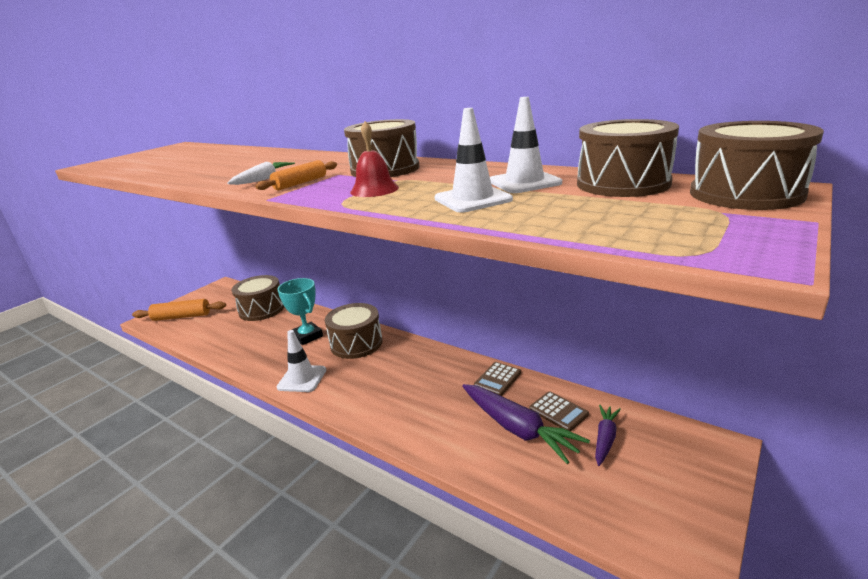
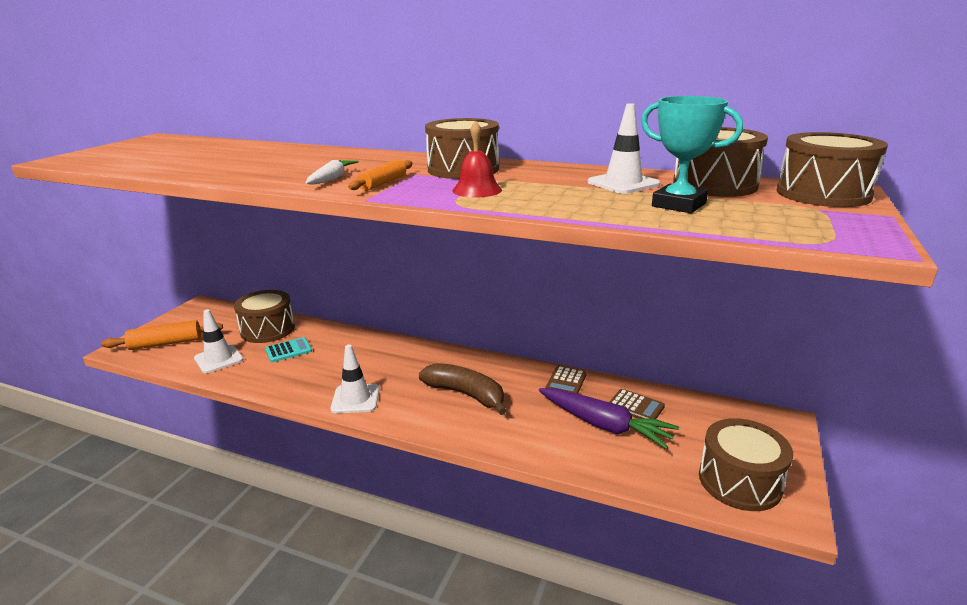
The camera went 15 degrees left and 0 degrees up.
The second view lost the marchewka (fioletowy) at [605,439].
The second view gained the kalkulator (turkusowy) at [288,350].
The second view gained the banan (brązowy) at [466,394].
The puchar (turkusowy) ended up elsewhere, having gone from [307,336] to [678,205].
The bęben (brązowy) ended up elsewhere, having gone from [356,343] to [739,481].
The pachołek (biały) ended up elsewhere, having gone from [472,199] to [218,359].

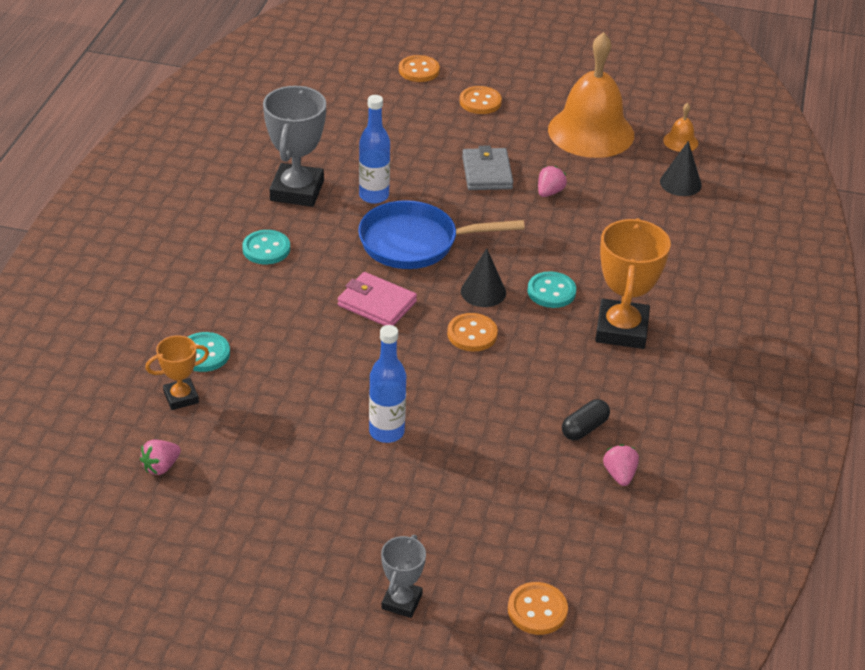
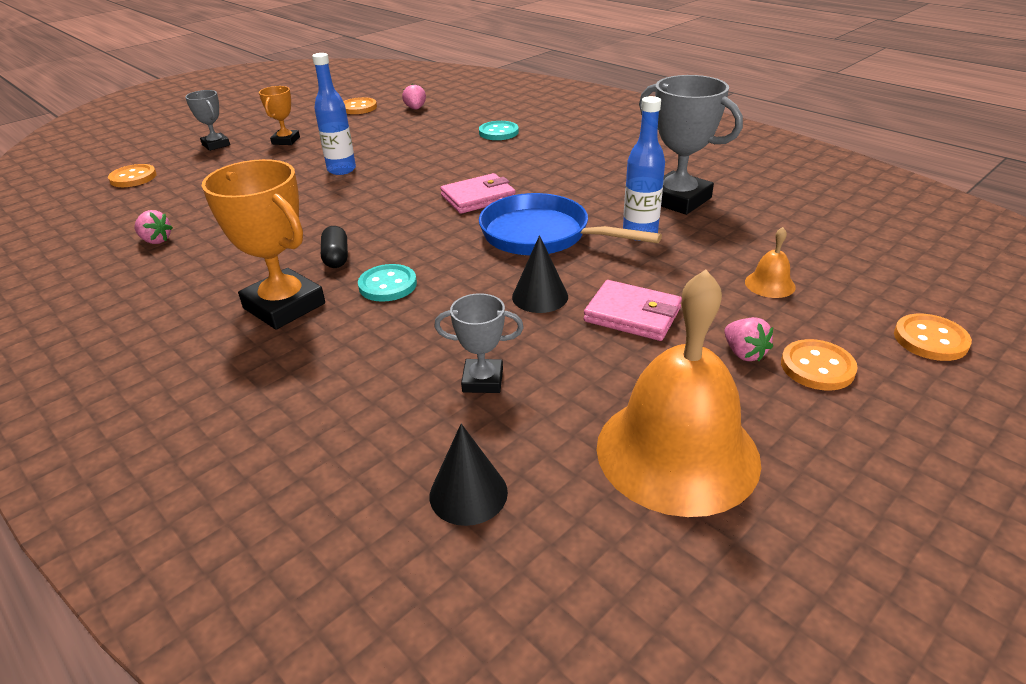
The camera went 125 degrees right and 5 degrees down.
The second view lost the guzik (turkusowy) at [266,249].
The second view gained the puchar (szary) at [482,380].
The puchar (pomarańczowy) ended up elsewhere, having gone from [181,397] to [286,141].
The guzik (pomarańczowy) ended up elsewhere, having gone from [472,334] to [358,108].
The stożek (czarny) ended up elsewhere, having gone from [483,292] to [540,296].
The truskawka (różowy) ended up elsewhere, having gone from [549,192] to [744,353].
The kapsułka (czarny) ended up elsewhere, having gone from [584,428] to [336,257].
The dzwonek (pomarańczowy) ended up elsewhere, having gone from [680,141] to [770,284].
What was the portfel (szary) at [487,173] turned into the portfel (różowy) at [632,315].
The patelnia (niebieski) at [415,243] ended up facing another way, 90 degrees counterclockwise from before.

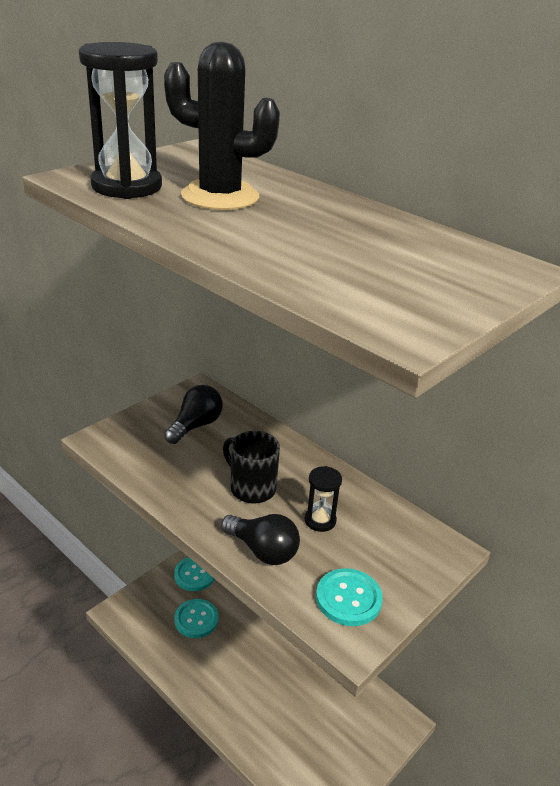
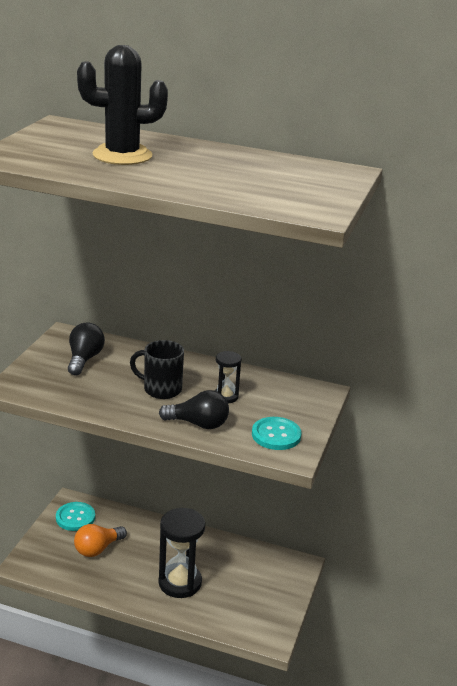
The camera went 25 degrees left and 5 degrees down.
The klepsydra (czarny) ended up elsewhere, having gone from [127,186] to [180,583].
Where the guzik (turkusowy) stood at [196,619], the żarówka (pomarańczowy) came to stand at [98,549].

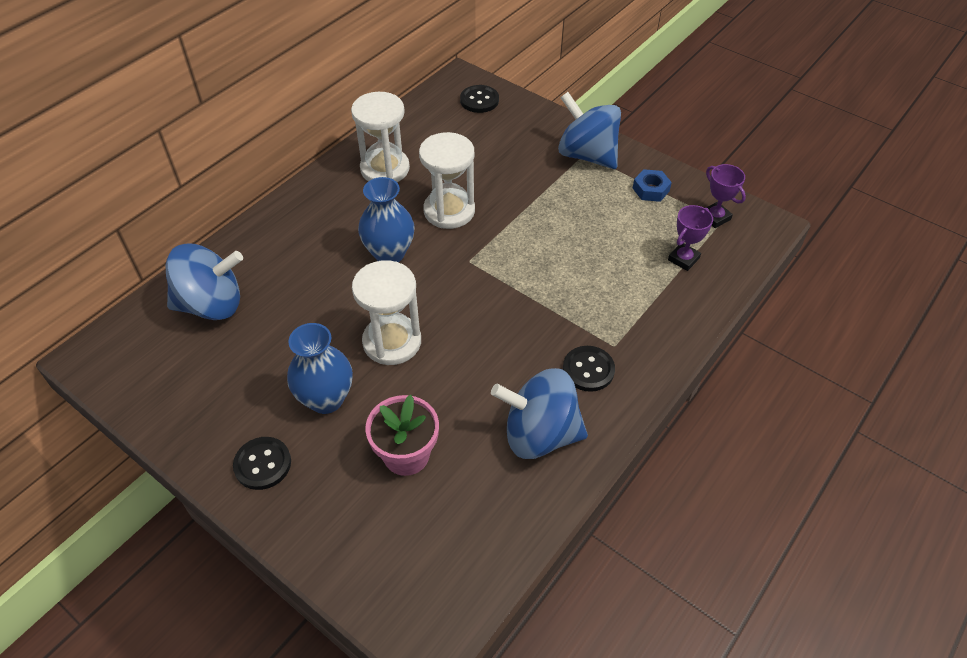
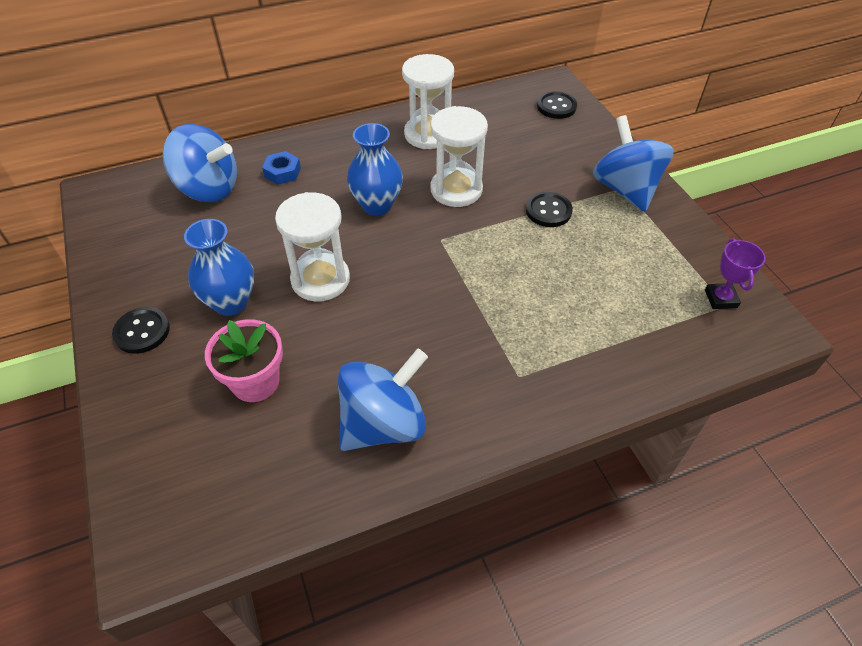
The camera went 30 degrees right and 0 degrees up.
The second view lost the puchar (fioletowy) at [683,259].
The guzik (czarny) ended up elsewhere, having gone from [588,370] to [548,211].
The nakrętka (niebieski) ended up elsewhere, having gone from [651,189] to [282,172].
The bączek (niebieski) at [539,434] ended up facing another way, 105 degrees clockwise from before.

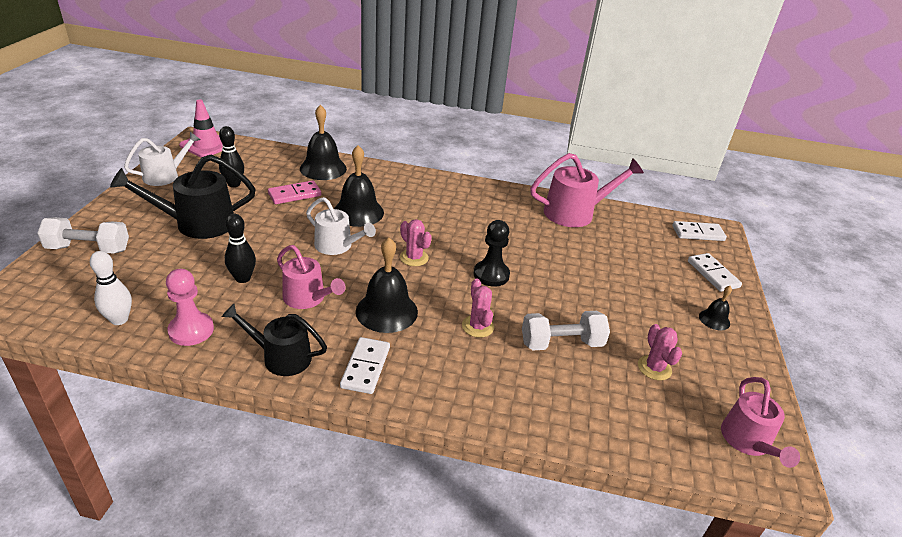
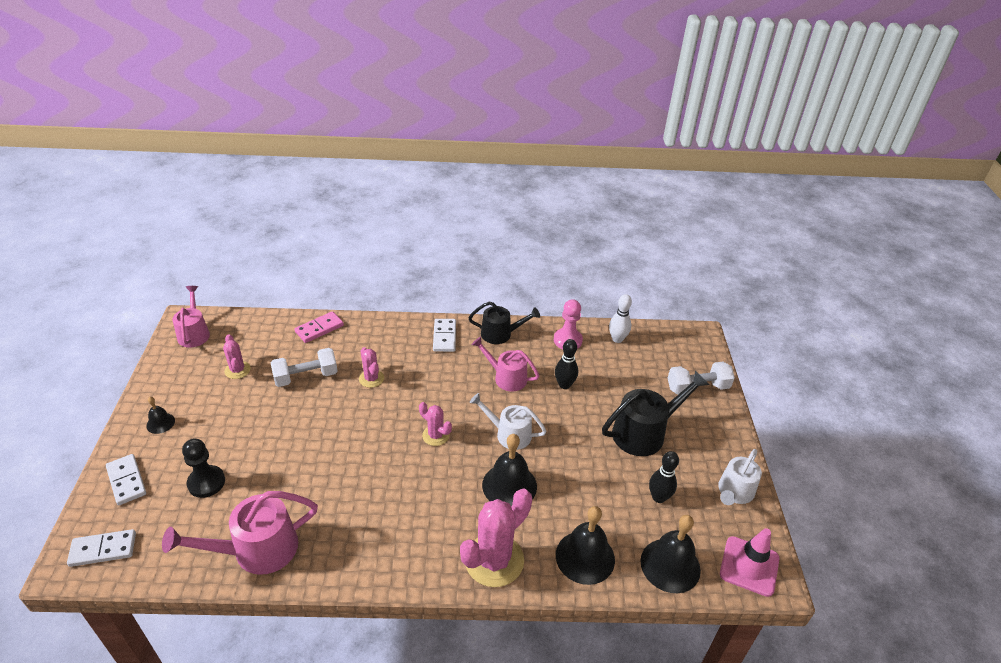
The camera went 170 degrees right and 5 degrees up.
The second view gained the kaktus (różowy) at [494,560].
The kostka domina (różowy) ended up elsewhere, having gone from [294,194] to [319,329].
The dzwonek (czarny) ended up elsewhere, having gone from [386,311] to [670,565].
The pionek (czarny) ended up elsewhere, having gone from [491,275] to [206,482].

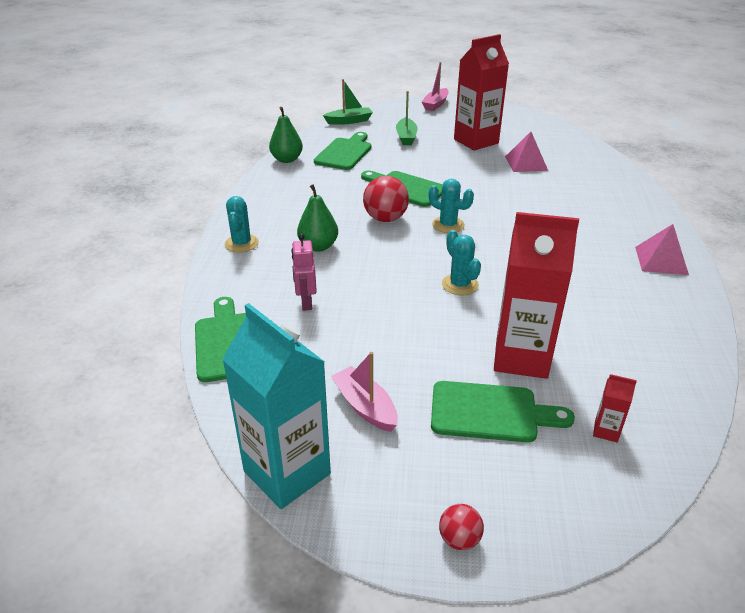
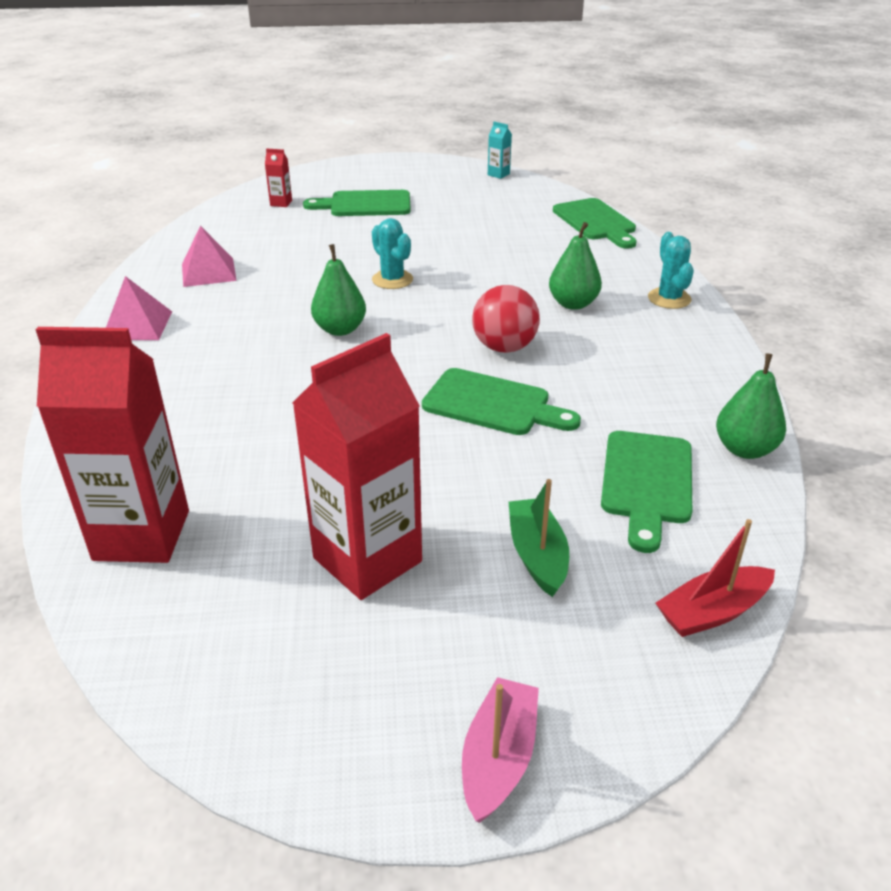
The camera went 170 degrees right and 0 degrees up.
The second view lost the robot (różowy) at [306,303].
The second view lost the łódka (różowy) at [365,406].
The second view lost the kaktus (turkusowy) at [448,225].
The second view lost the piłka (czerwony) at [459,539].
The second view gained the gruszka (zielony) at [340,329].
The karton mleka (czerwony) ended up elsewhere, having gone from [521,357] to [142,535].
The piramida (różowy) ended up elsewhere, having gone from [526,163] to [208,272].
What was the łódka (zielony) at [349,121] turned into the łódka (czerwony) at [713,612].
The size of the karton mleka (turkusowy) at [287,472] changed by a factor of 0.40.

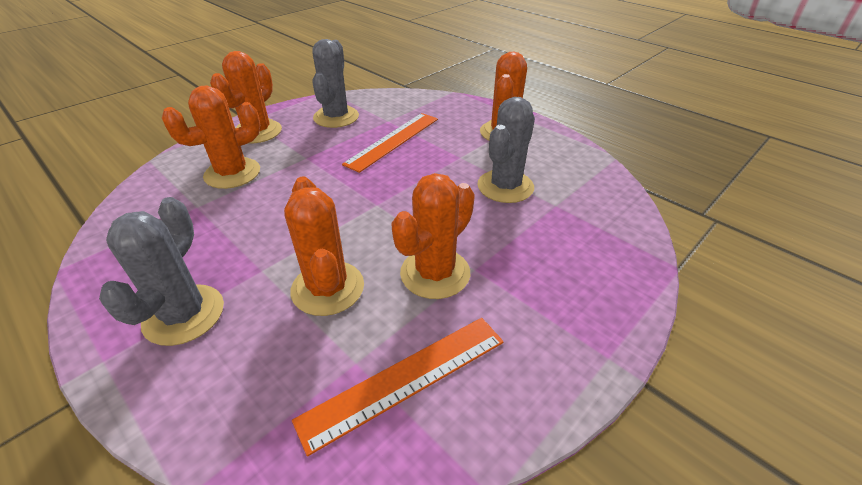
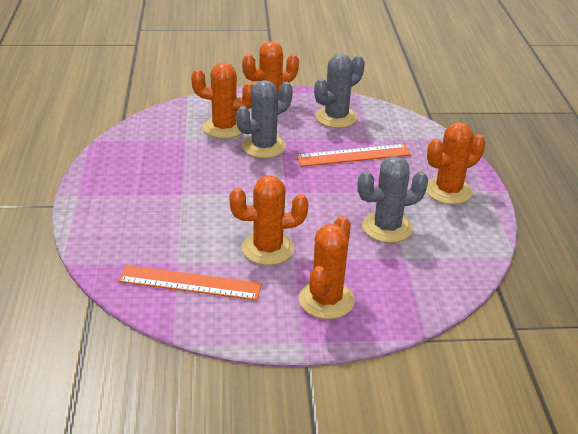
The camera went 40 degrees right and 5 degrees down.
The kaktus (szary) ended up elsewhere, having gone from [184,314] to [263,146].
The kaktus (pomarańczowy) ended up elsewhere, having gone from [328,288] to [326,300].

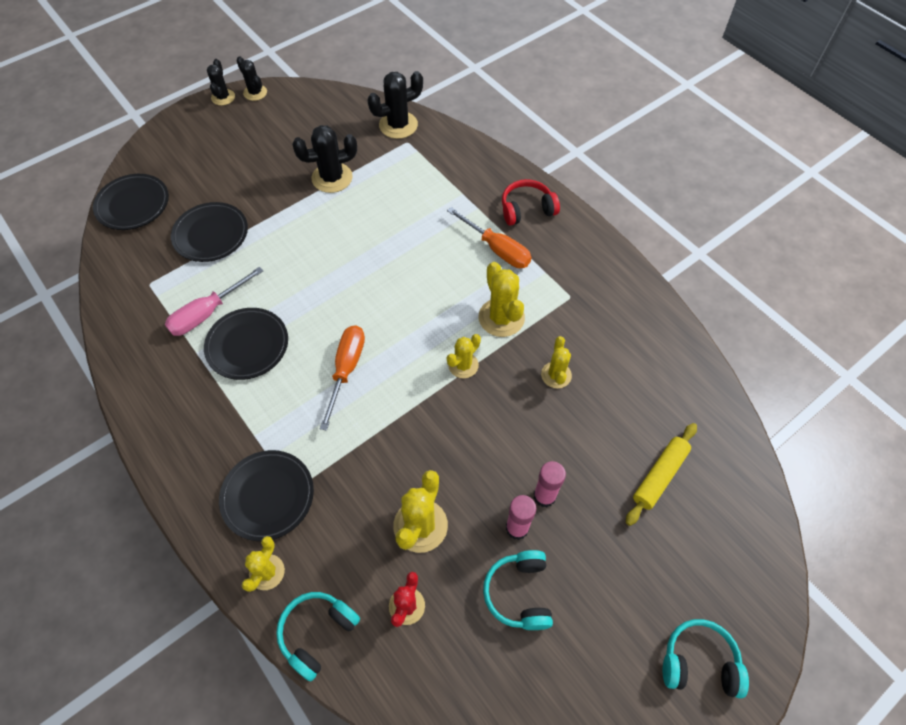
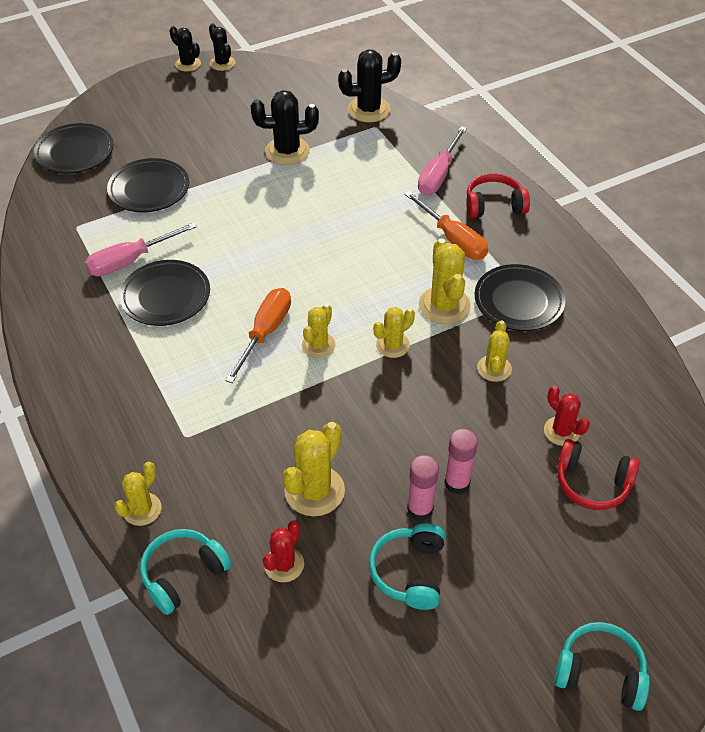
The camera went 10 degrees right and 10 degrees down.
The second view gained the kaktus (żółty) at [318,345].
The second view gained the śrubokręt (różowy) at [438,175].
The second view gained the kaktus (czerwony) at [561,431].
The talerz (czarny) ended up elsewhere, having gone from [268,496] to [518,301].
Where the wałek do ciasta (żółty) stood at [659,476], the słuchawki (czerwony) came to stand at [592,483].
The kaktus (czarny) at [223,97] ended up facing another way, 60 degrees counterclockwise from before.

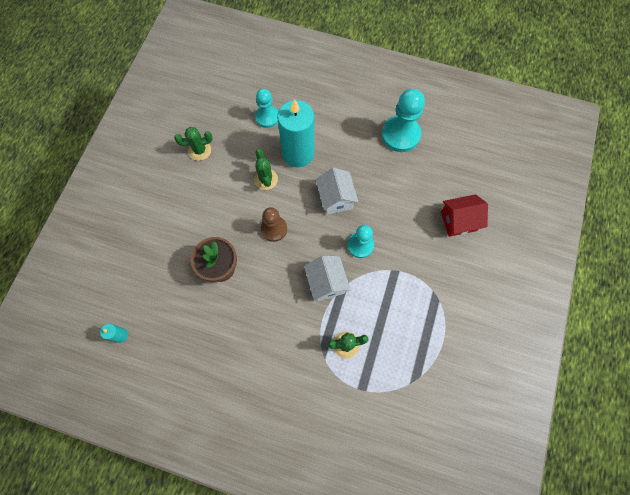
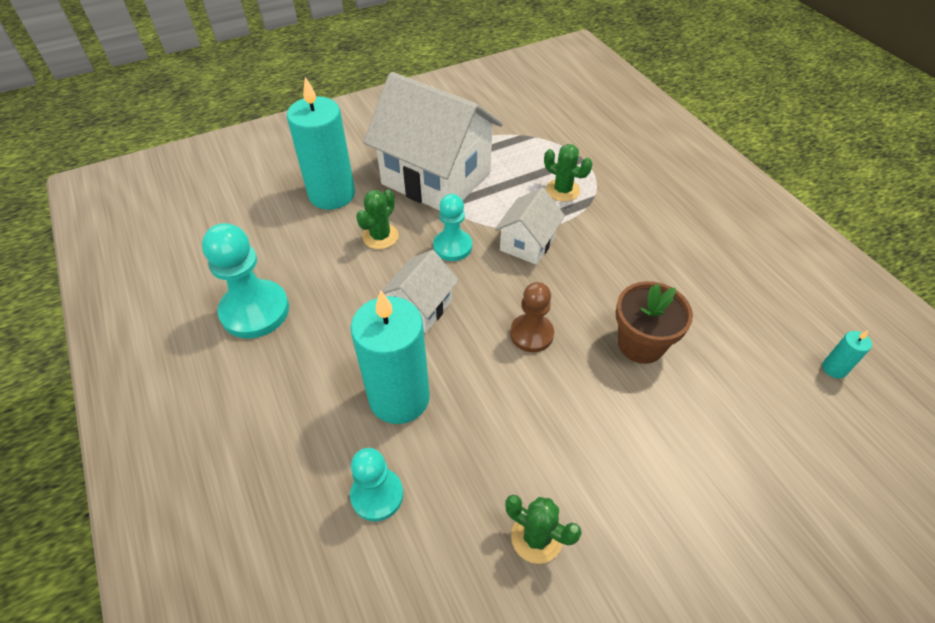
The camera went 135 degrees left and 20 degrees down.
The second view gained the domek (biały) at [436,178].
The kaktus (zielony) ended up elsewhere, having gone from [266,179] to [380,236].
Where the domek (czerwony) stood at [458,221], the świeca (turkusowy) came to stand at [332,194].

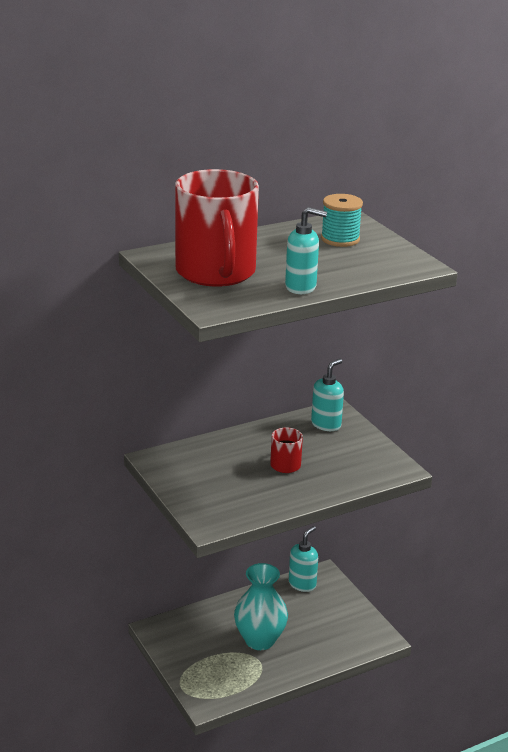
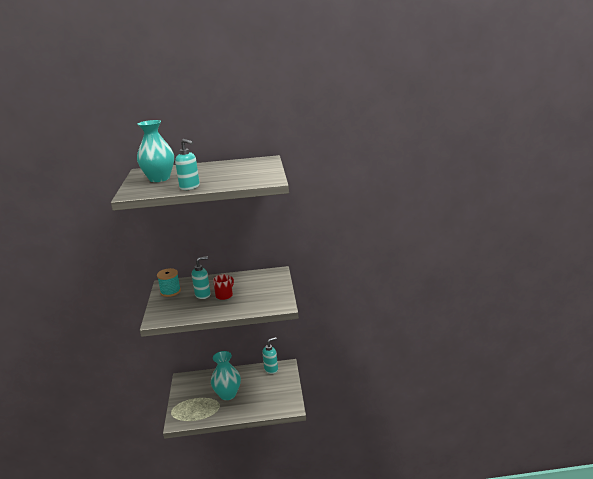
The camera went 25 degrees right and 5 degrees down.
The dozownik mydła (turkusowy) ended up elsewhere, having gone from [326,424] to [203,295].
The szpulka (turkusowy) ended up elsewhere, having gone from [340,239] to [170,291].
Where the kubek (czerwony) stood at [216,272], the wazon (turkusowy) came to stand at [159,179].

